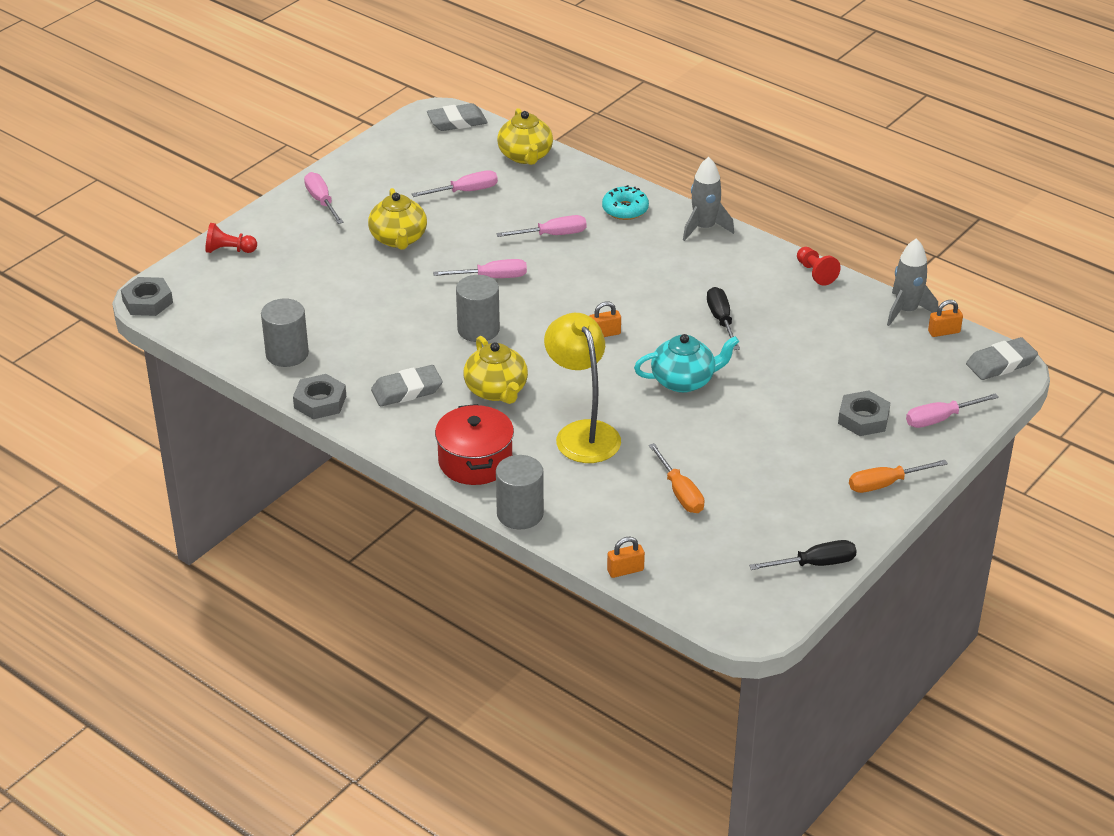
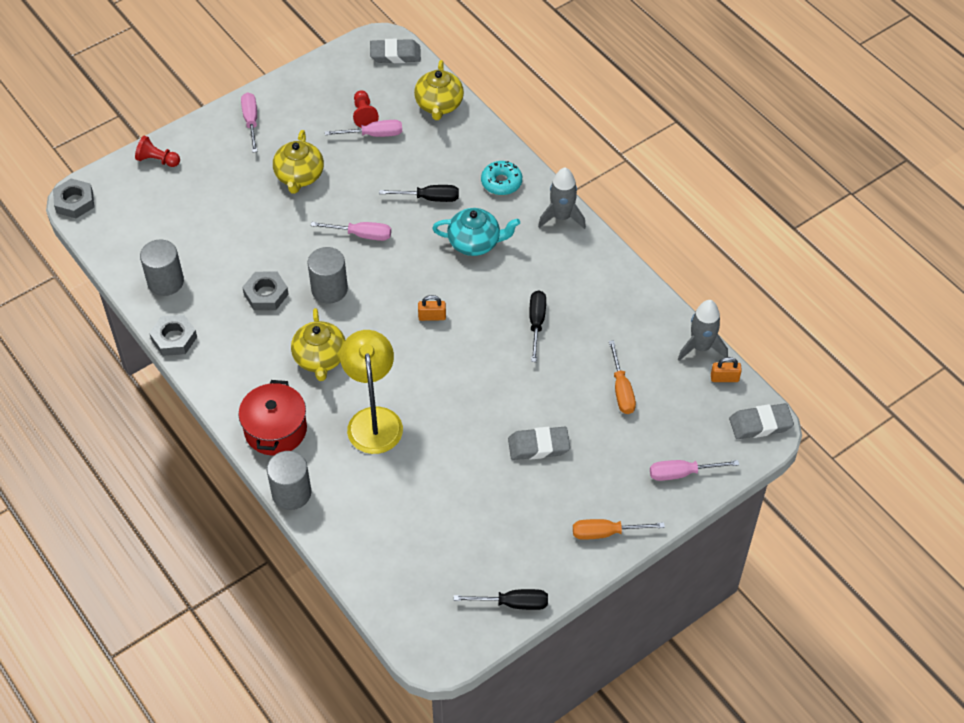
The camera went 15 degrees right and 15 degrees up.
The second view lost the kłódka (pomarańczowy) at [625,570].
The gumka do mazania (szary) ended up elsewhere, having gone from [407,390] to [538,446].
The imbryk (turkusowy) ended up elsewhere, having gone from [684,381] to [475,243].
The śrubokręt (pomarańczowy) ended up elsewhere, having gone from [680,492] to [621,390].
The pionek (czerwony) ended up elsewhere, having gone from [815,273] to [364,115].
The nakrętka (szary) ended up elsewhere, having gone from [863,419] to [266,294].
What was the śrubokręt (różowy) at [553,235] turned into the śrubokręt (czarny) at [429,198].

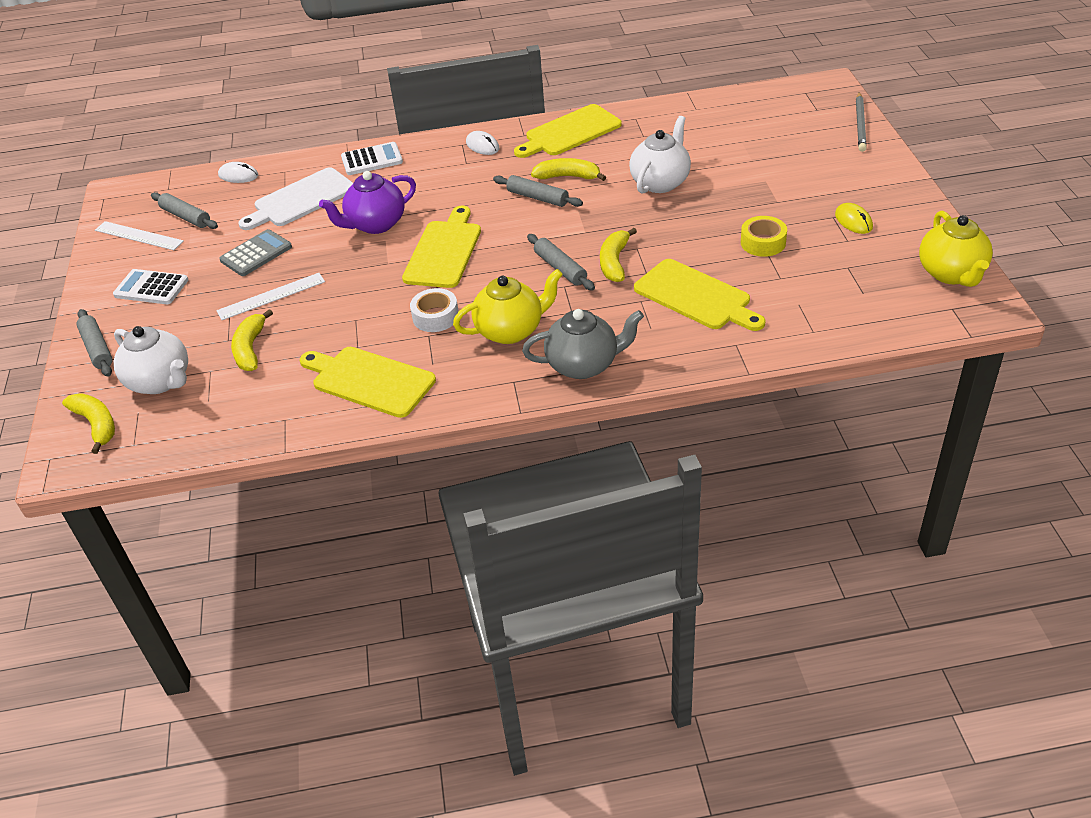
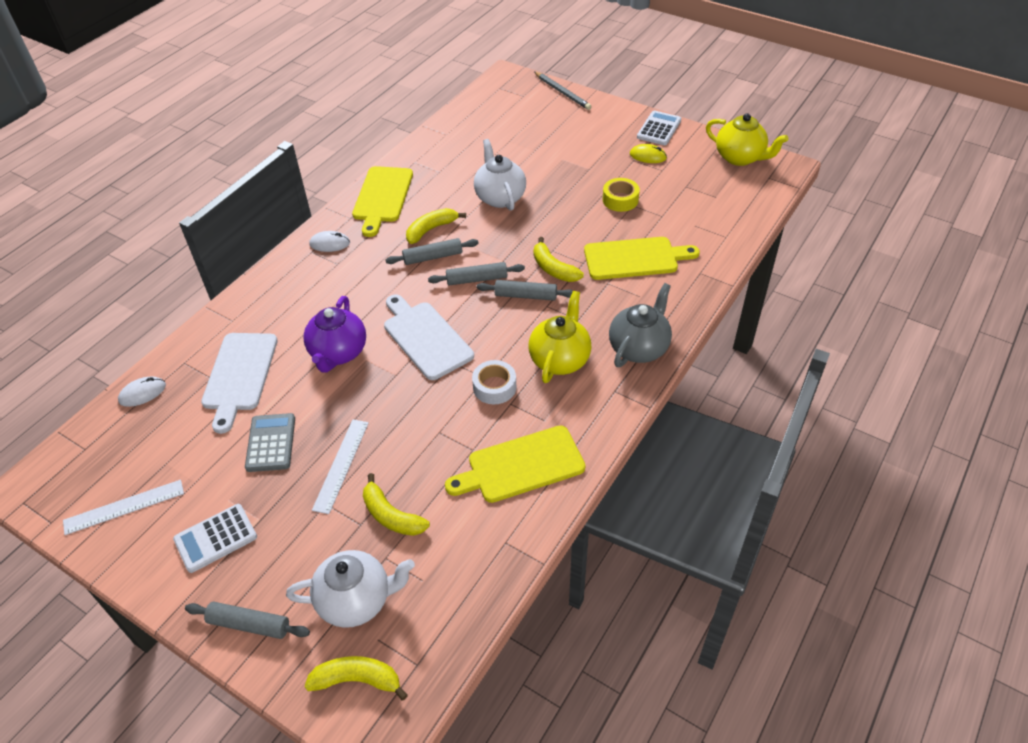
The camera went 50 degrees left and 5 degrees up.
The wałek do ciasta (szary) ended up elsewhere, having gone from [186,217] to [477,279].
The kalkulator (biały) ended up elsewhere, having gone from [372,160] to [659,129].
What was the deska do krojenia (żółty) at [444,251] turned into the deska do krojenia (biały) at [425,338].

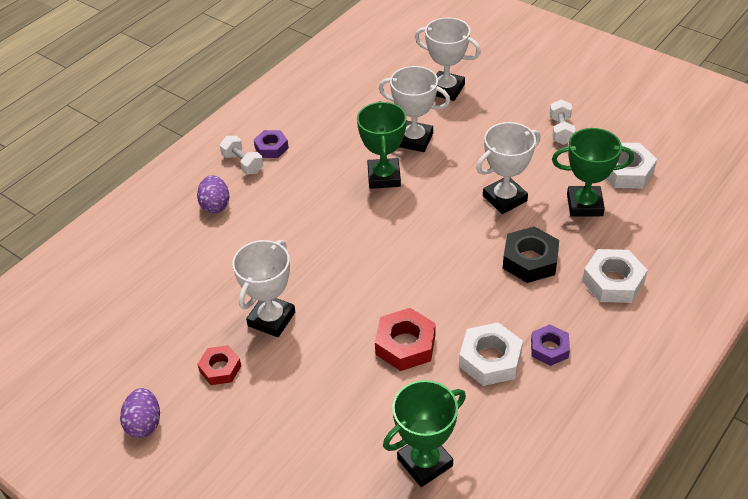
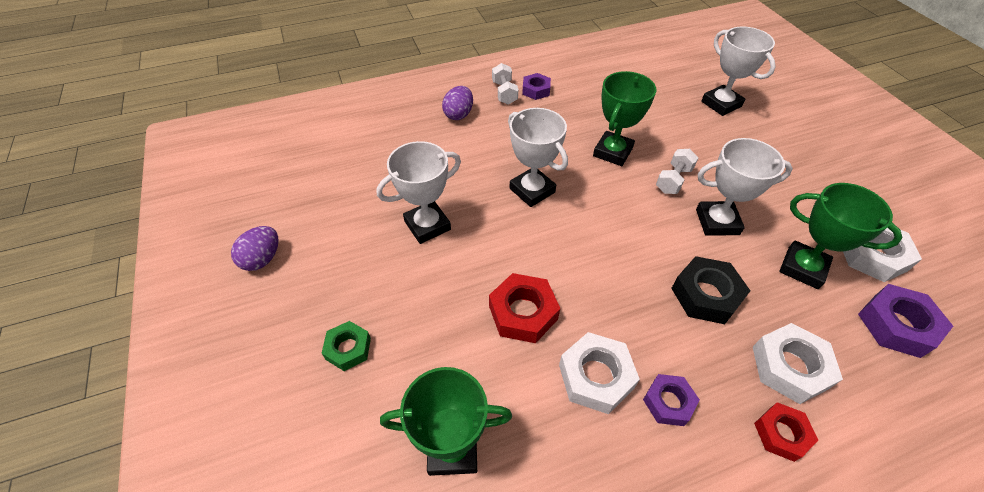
The camera went 30 degrees right and 5 degrees up.
The second view gained the nakrętka (zielony) at [348,348].
The second view gained the nakrętka (fioletowy) at [896,325].
The nakrętka (czerwony) ended up elsewhere, having gone from [220,368] to [781,434].
The puchar (biały) ended up elsewhere, having gone from [414,140] to [532,190].
The hantel (biały) ended up elsewhere, having gone from [561,131] to [673,180].

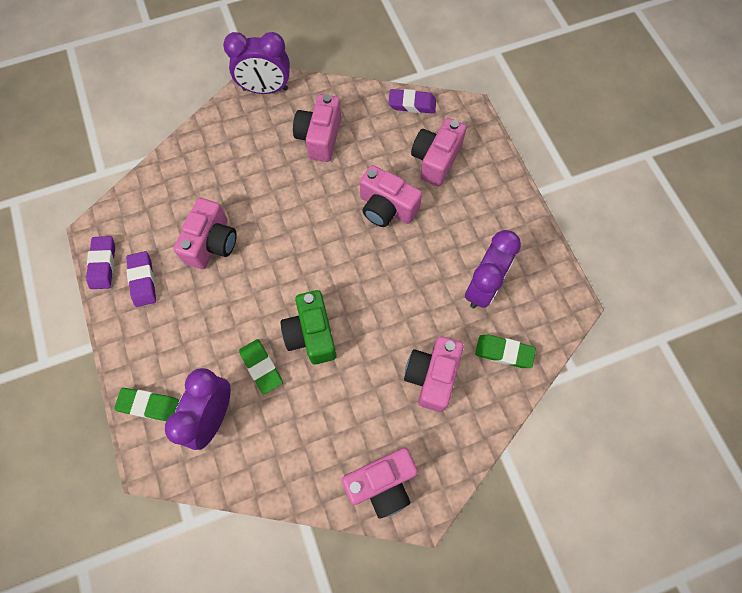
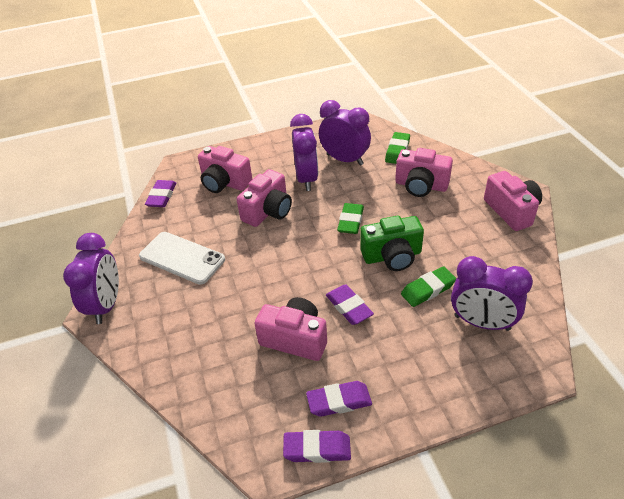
The camera went 85 degrees left and 25 degrees down.
The second view gained the budzik (fioletowy) at [306,179].
The second view gained the gumka do mazania (fioletowy) at [349,307].
The gumka do mazania (zielony) ended up elsewhere, having gone from [149,405] to [350,221].
Where the aparat fotograficzny (różowy) stood at [320,137], the telefon (biały) came to stand at [182,258].

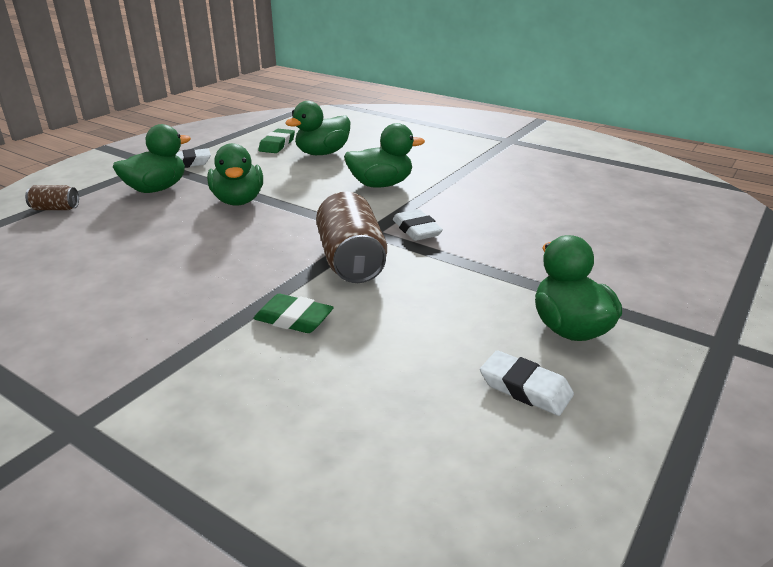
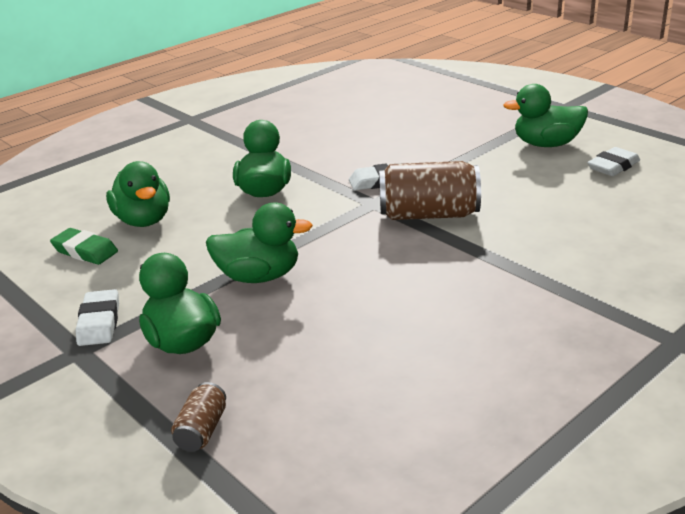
The camera went 75 degrees left and 0 degrees up.
The second view lost the gumka do mazania (zielony) at [293,319].

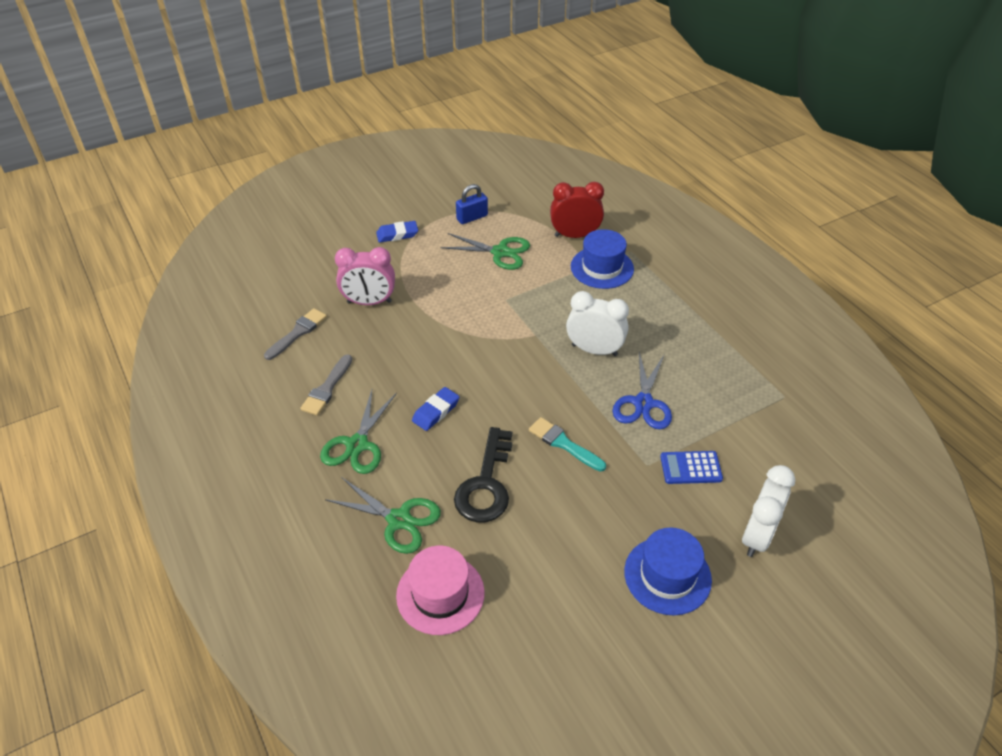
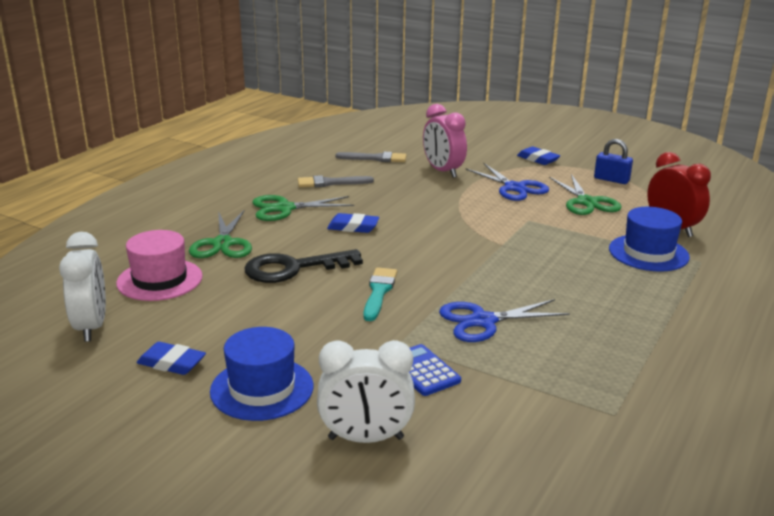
The camera went 60 degrees right and 20 degrees down.
The second view gained the gumka do mazania (niebieski) at [171,363].
The second view gained the nożyczki (niebieski) at [514,188].
The budzik (biały) ended up elsewhere, having gone from [594,350] to [91,327].

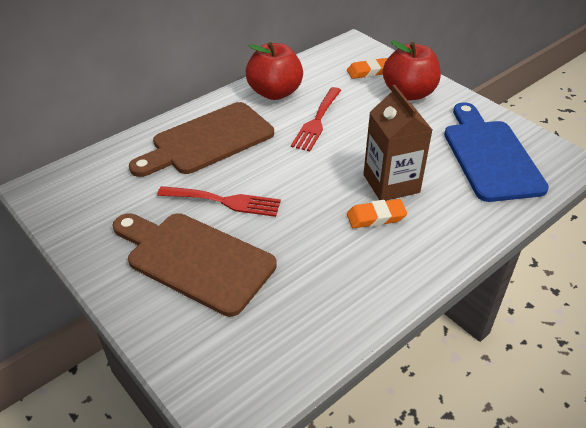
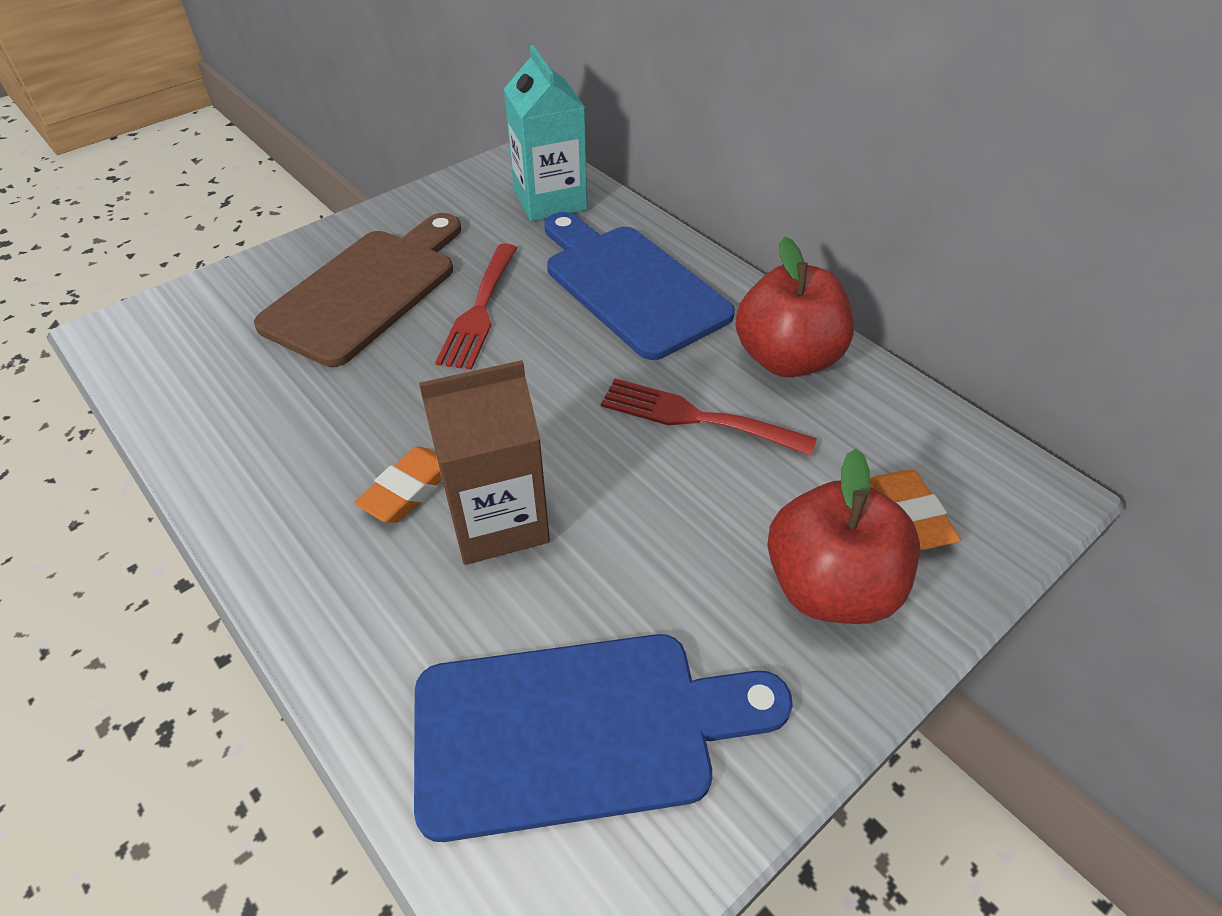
The camera went 90 degrees right and 5 degrees up.
The second view gained the karton mleka (turkusowy) at [550,200].
What was the deska do krojenia (brązowy) at [208,140] turned into the deska do krojenia (niebieski) at [630,286].
The gumka do mazania (pomarańczowy) at [376,217] ended up facing another way, 45 degrees clockwise from before.

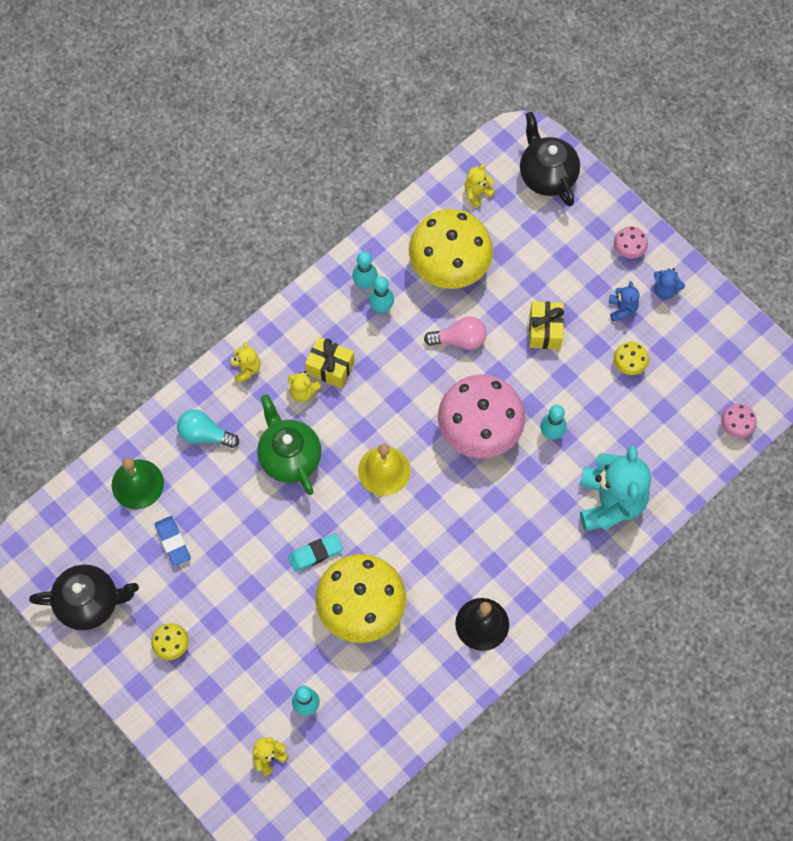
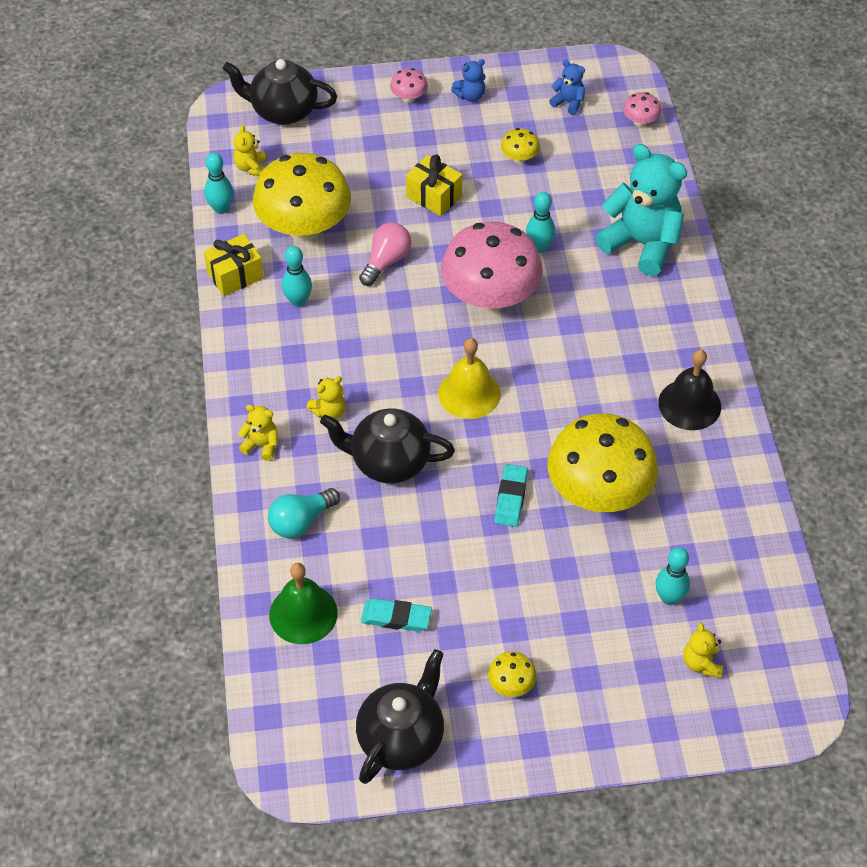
The camera went 55 degrees left and 15 degrees down.
The prezent (żółty) ended up elsewhere, having gone from [330,367] to [235,275].
The kręgiel (turkusowy) ended up elsewhere, having gone from [365,284] to [221,208].
The miś (niebieski) ended up elsewhere, having gone from [622,309] to [568,102].
What was the gumka do mazania (niebieski) at [173,542] turned into the gumka do mazania (turkusowy) at [396,617].
What was the imbryk (zielony) at [289,457] turned into the imbryk (czarny) at [389,462].

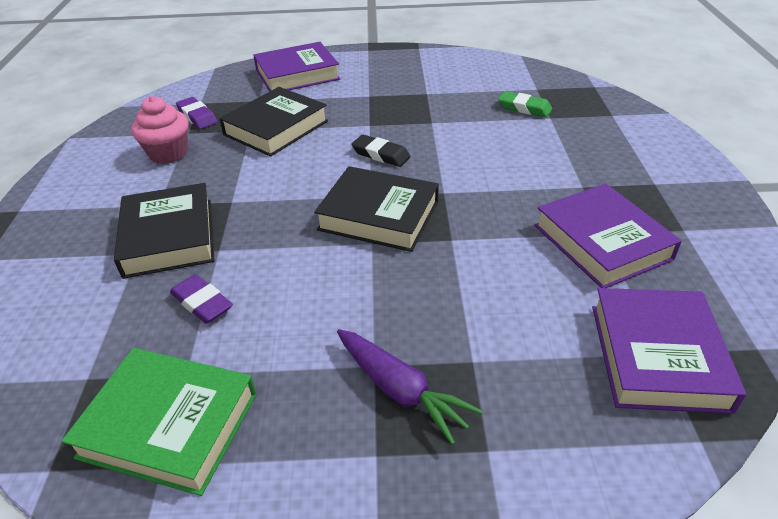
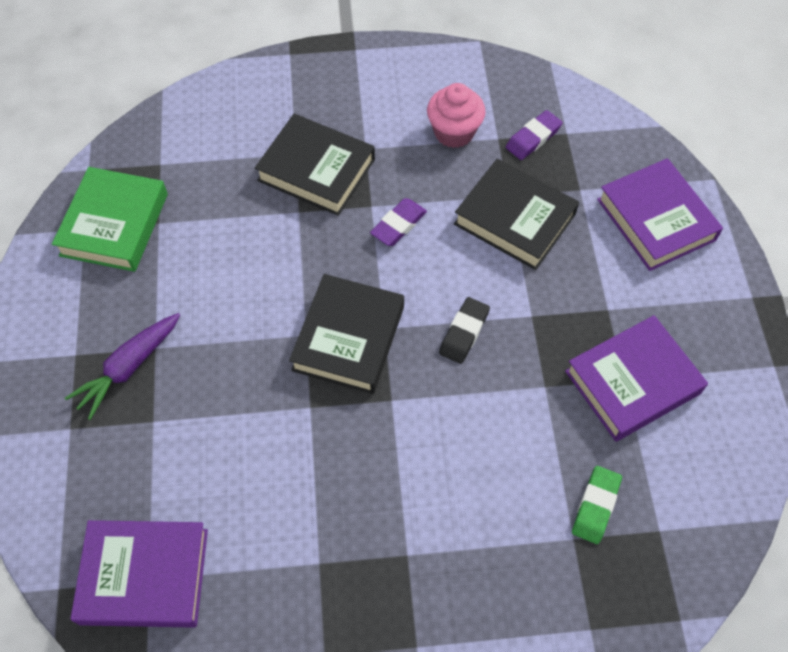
The camera went 85 degrees right and 20 degrees up.
The gumka do mazania (fioletowy) ended up elsewhere, having gone from [202,303] to [398,225].
The książka (fioletowy) ended up elsewhere, having gone from [601,242] to [632,382].
The książka (czarny) at [169,237] ended up facing another way, 45 degrees clockwise from before.

